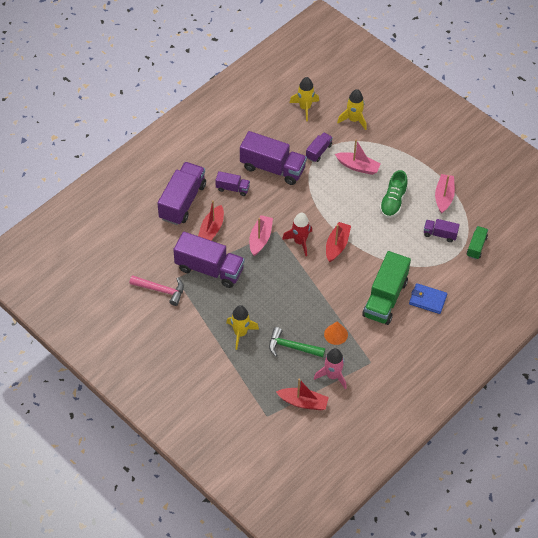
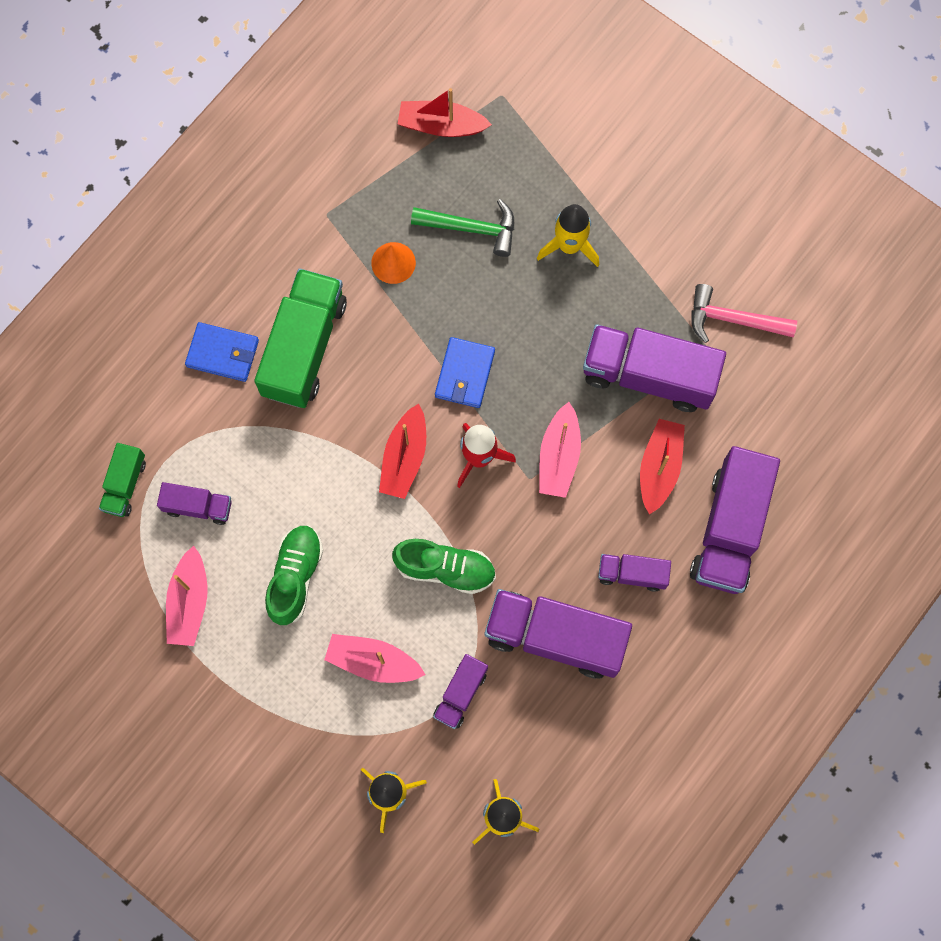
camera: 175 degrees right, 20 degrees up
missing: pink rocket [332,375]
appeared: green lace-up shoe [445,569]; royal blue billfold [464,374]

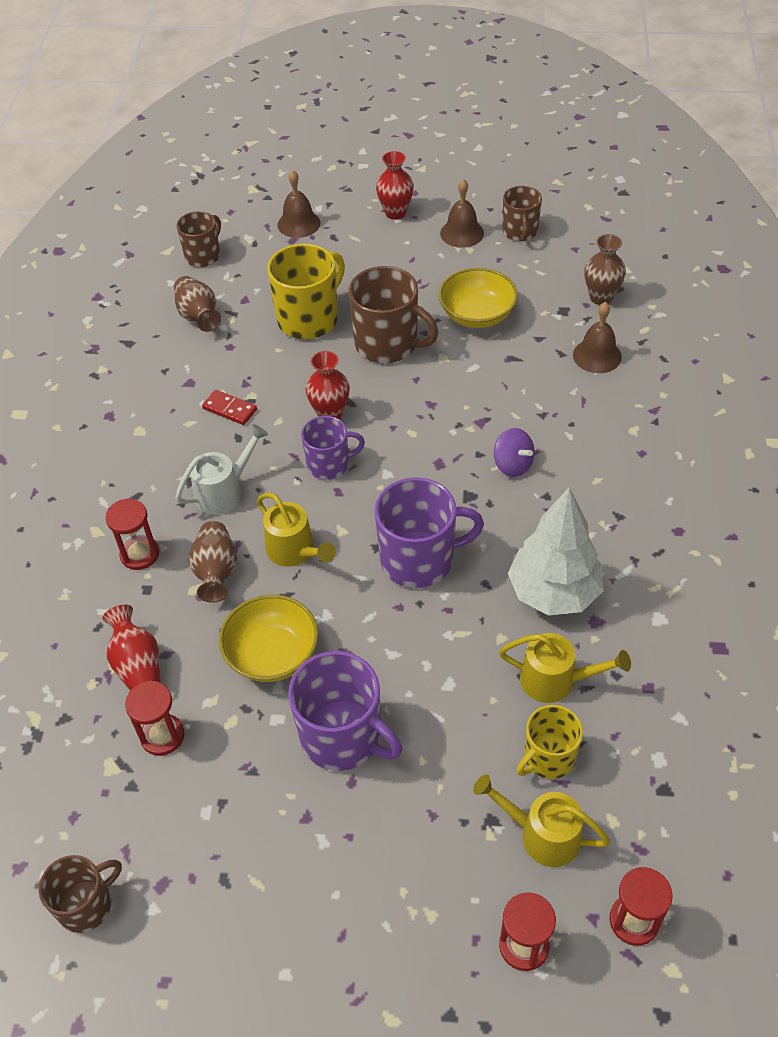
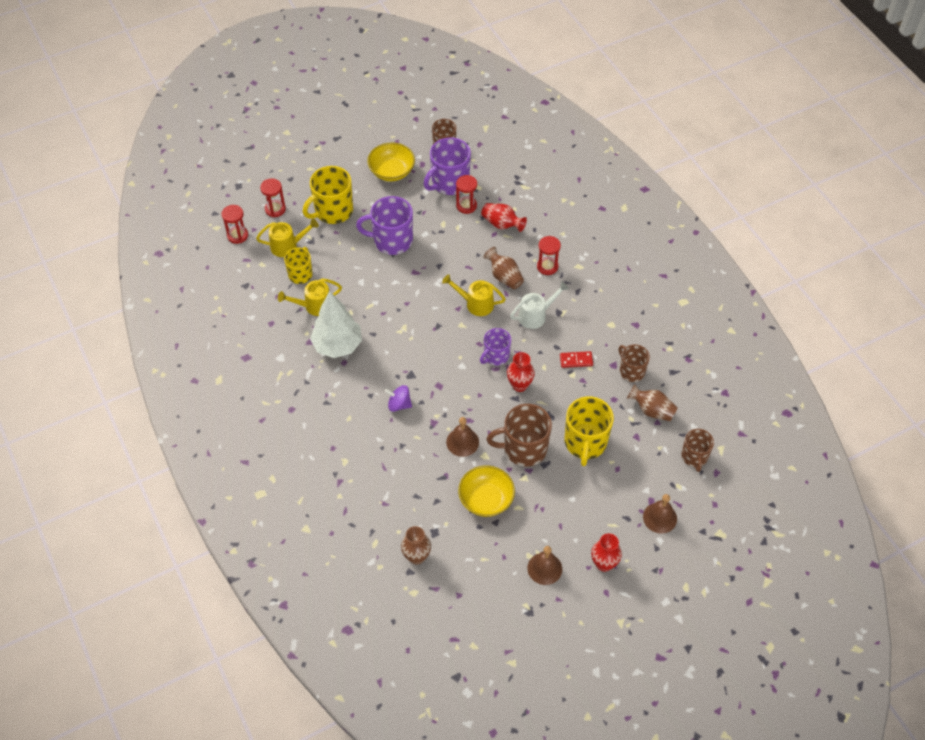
camera: 145 degrees right, 5 degrees up
appeared: golden mug [333,211]
relocated: golden bowl [272,654] to [391,171]; violet mug [419,559] to [449,182]; brown mug [520,232] to [631,371]; brown bell [597,355] to [462,442]
spun: pure white watering can [225,491] = [536,315] 135 degrees counterclockwise

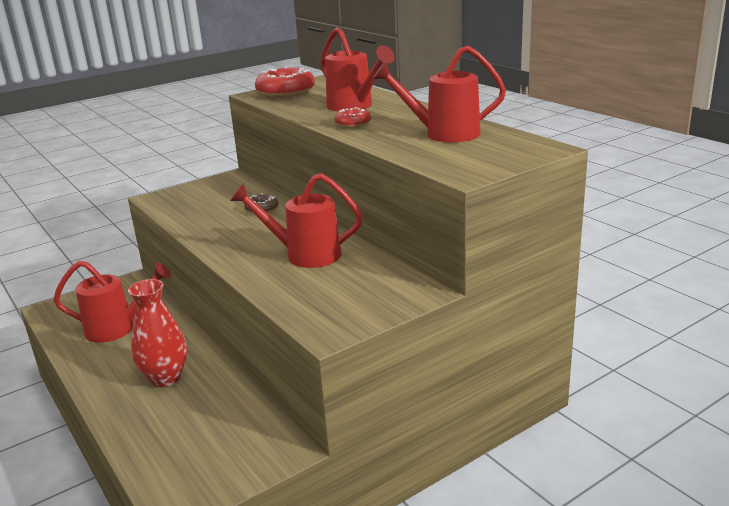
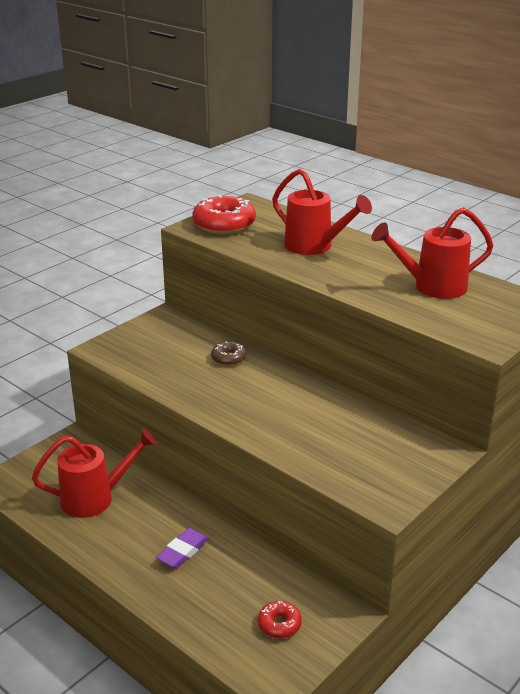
camera: 15 degrees left, 5 degrees up
missing: red watering can [305,255]
relocated: red doughnut [353,124] to [279,624]
exchanged: red tall vase [165,378] to violet gum eraser [183,551]

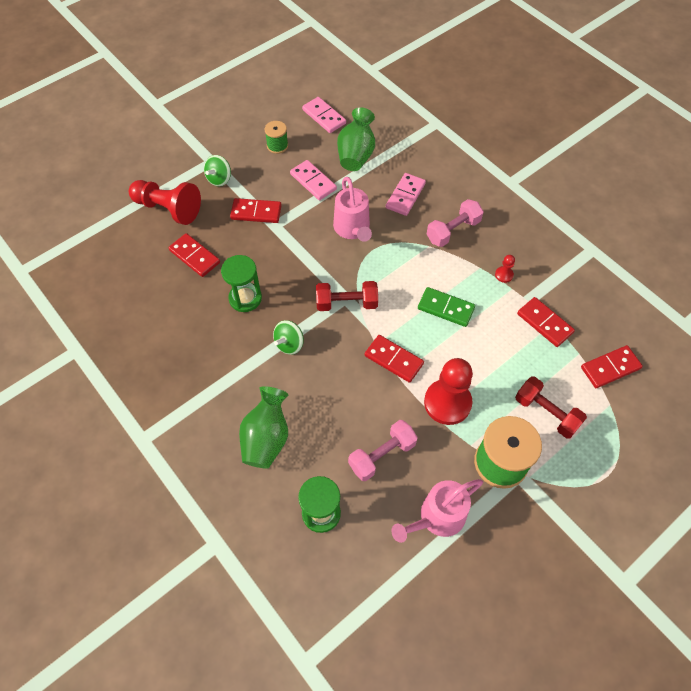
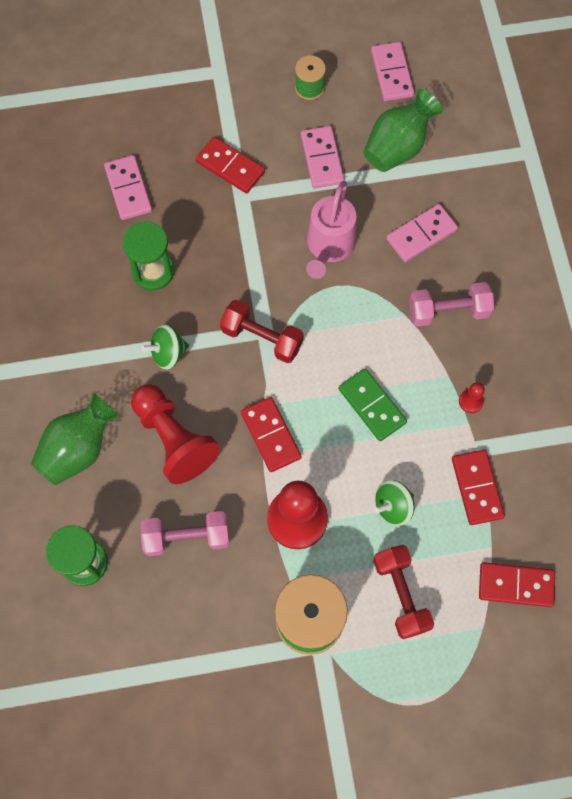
camera: 30 degrees right, 10 degrees up
missing: pink watering can [437,517]
relocated: red game pawn [168,209] to [174,439]; green whirligig [219,179] to [393,506]
colour: red domino piece [194,256] to pink domino piece [128,189]

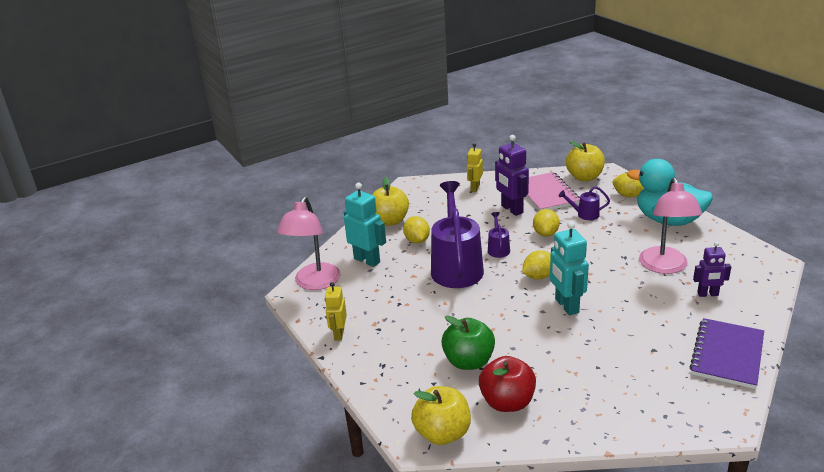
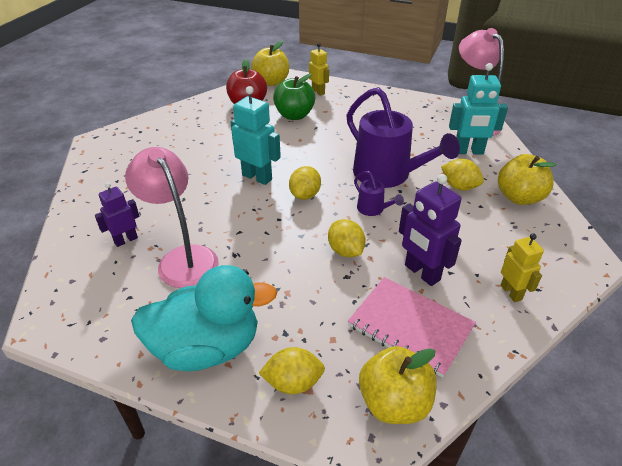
camera: 140 degrees right, 10 degrees up
missing: violet watering can [584,214]; violet exercise book [727,355]
relocated: golden robot figure [339,334] to [318,91]
spun: violet robot figure [511,209] = [421,273] 150 degrees counterclockwise

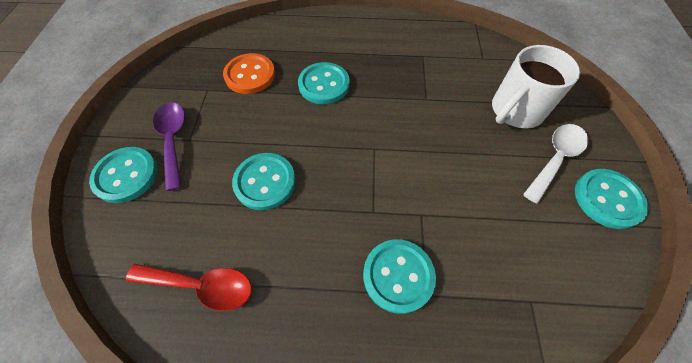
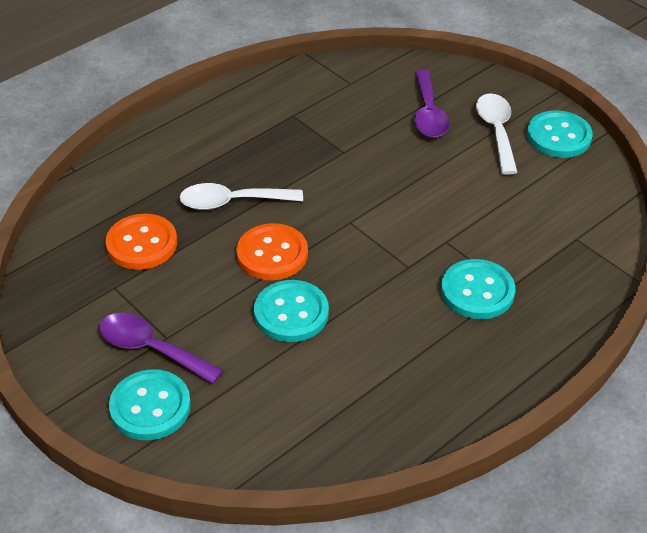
camera: 45 degrees left, 15 degrees down
missing: red tablespoon [201,286]
appeared: orange-coloured button [272,254]
exchanged: teal button [324,85] to pure white tablespoon [232,202]; pure white mug [515,111] to violet tablespoon [428,113]

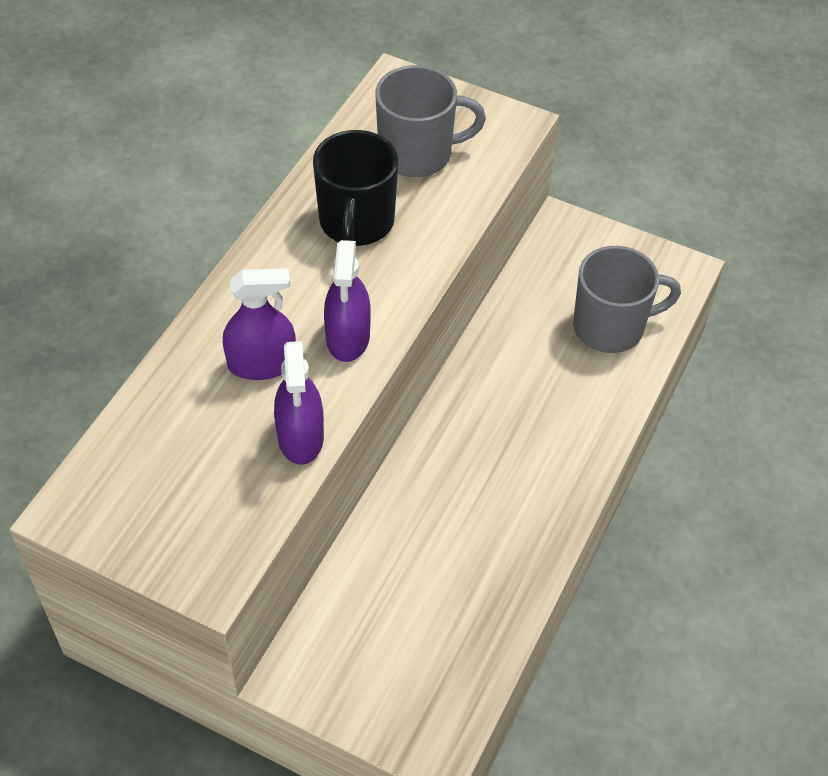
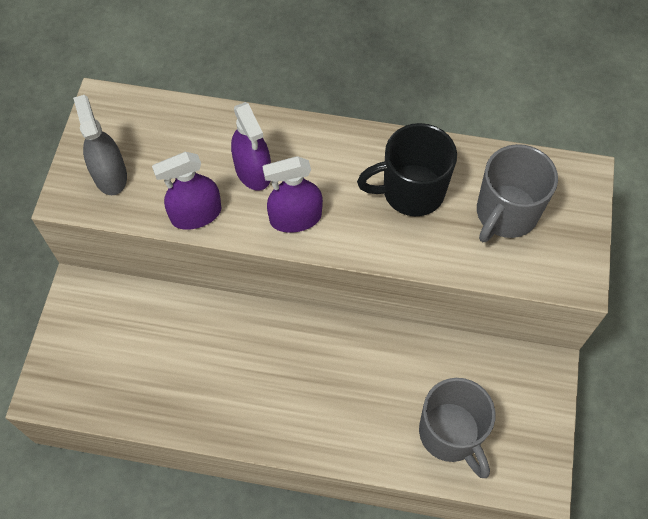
camera: 75 degrees right, 10 degrees up
appeared: ash-grey spray cleaner [110,175]
spun: ash-grey mug [418,154] = [505,214] 60 degrees clockwise

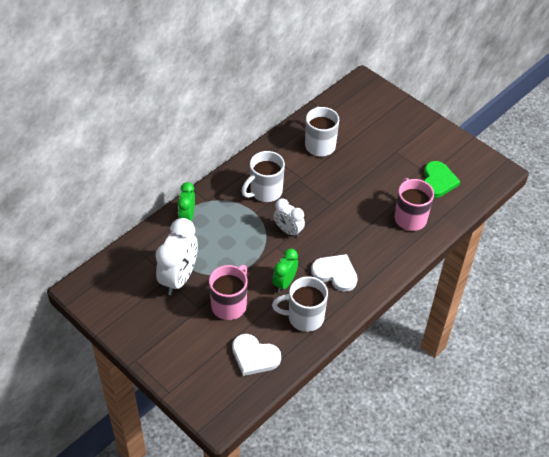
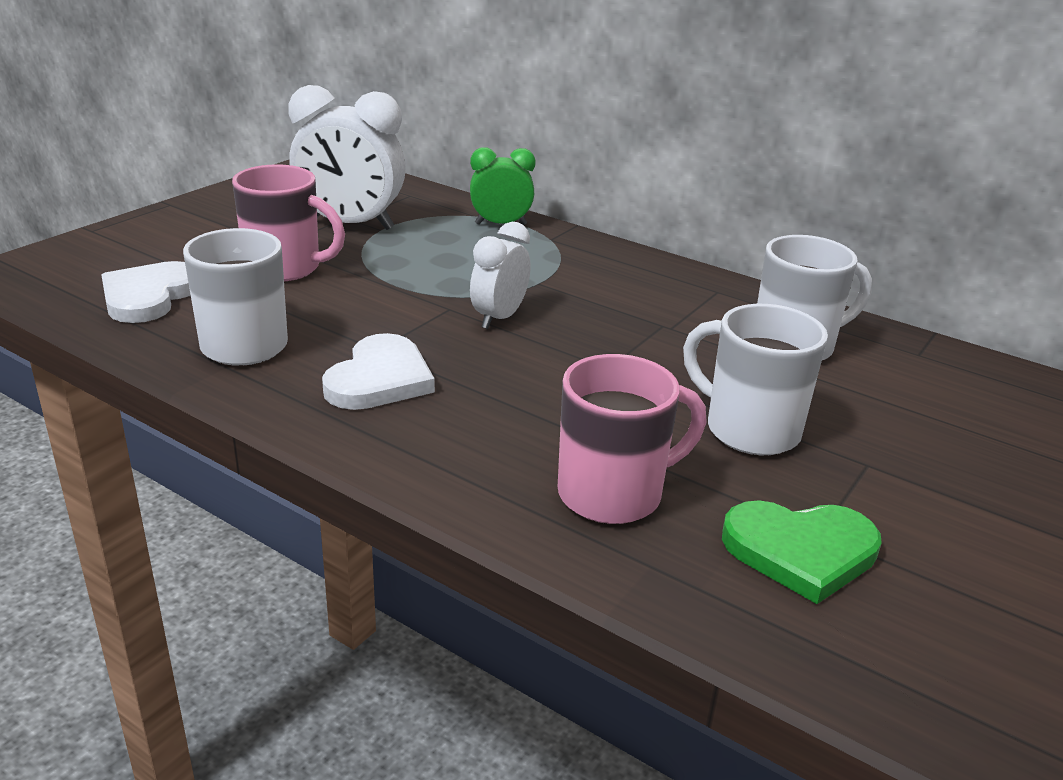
camera: 80 degrees right, 20 degrees down
missing: green alarm clock [284,283]
relocated: pure white mug [265,192] to [749,430]

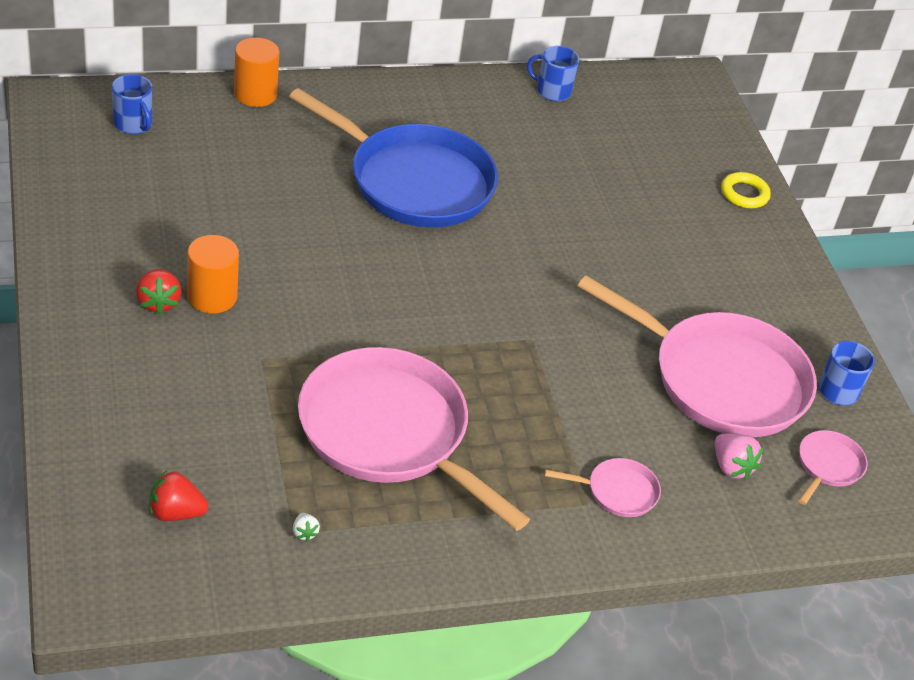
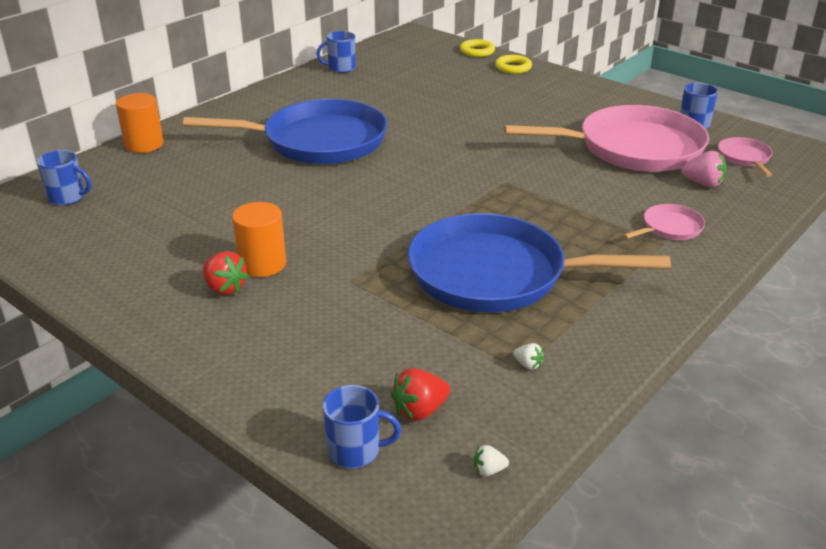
camera: 30 degrees left, 10 degrees down
appeared: royal blue mug [355,451]; golden ring [477,51]; pure white toy strawberry [488,470]
colour: pink pan [389,433] to royal blue pan [495,274]

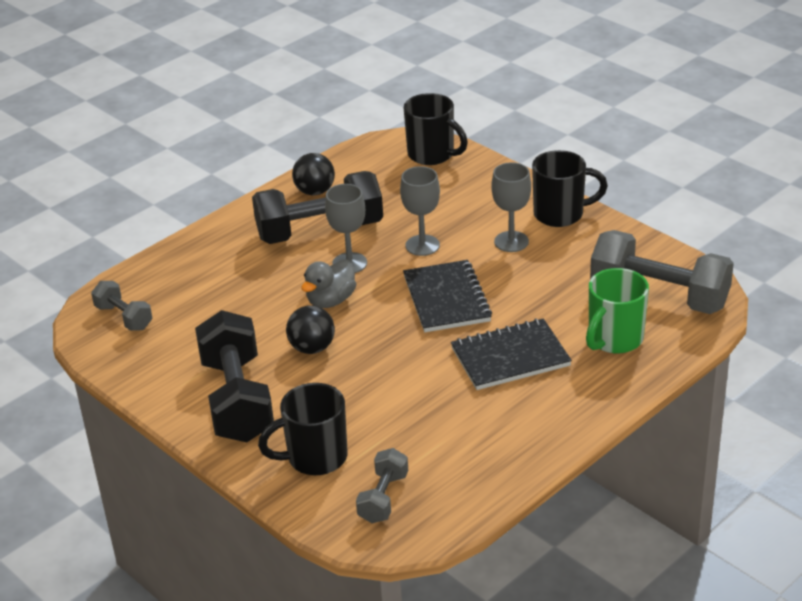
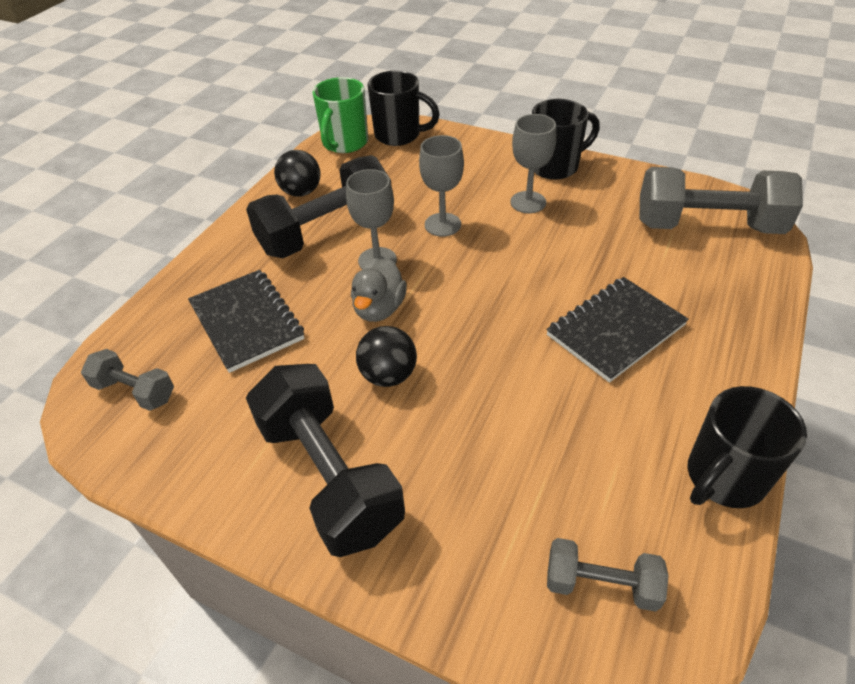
camera: 20 degrees left, 10 degrees up
relocated: jet-black mug [315,458] to [723,478]; jet-black exercise book [446,299] to [246,322]; green mug [614,339] to [344,143]
spun: ash-grey dumbbell [383,498] = [601,584] 75 degrees counterclockwise

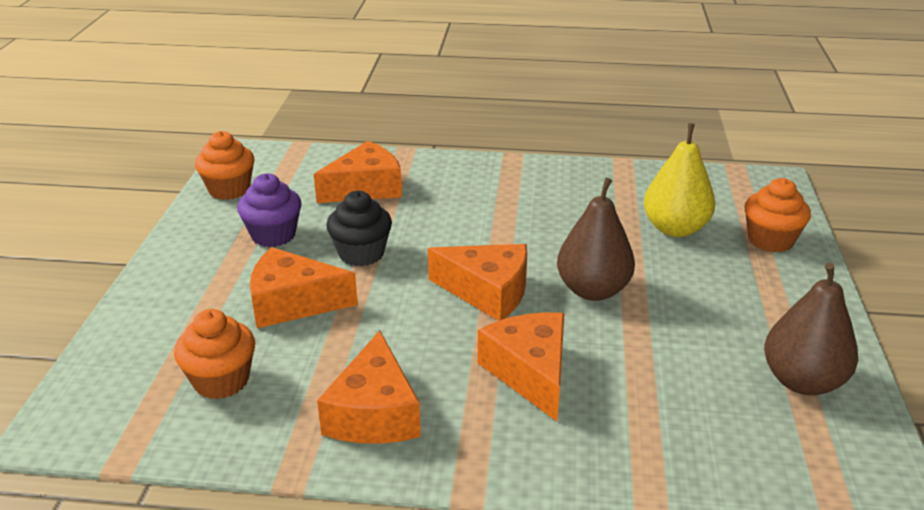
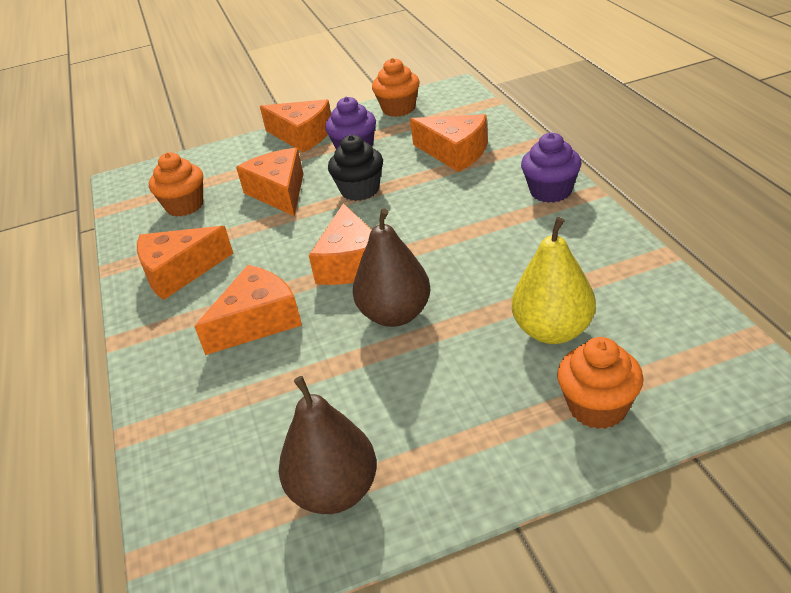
camera: 70 degrees right, 5 degrees up
appeared: orange-coloured cheese [302,136]; violet muffin [551,191]

